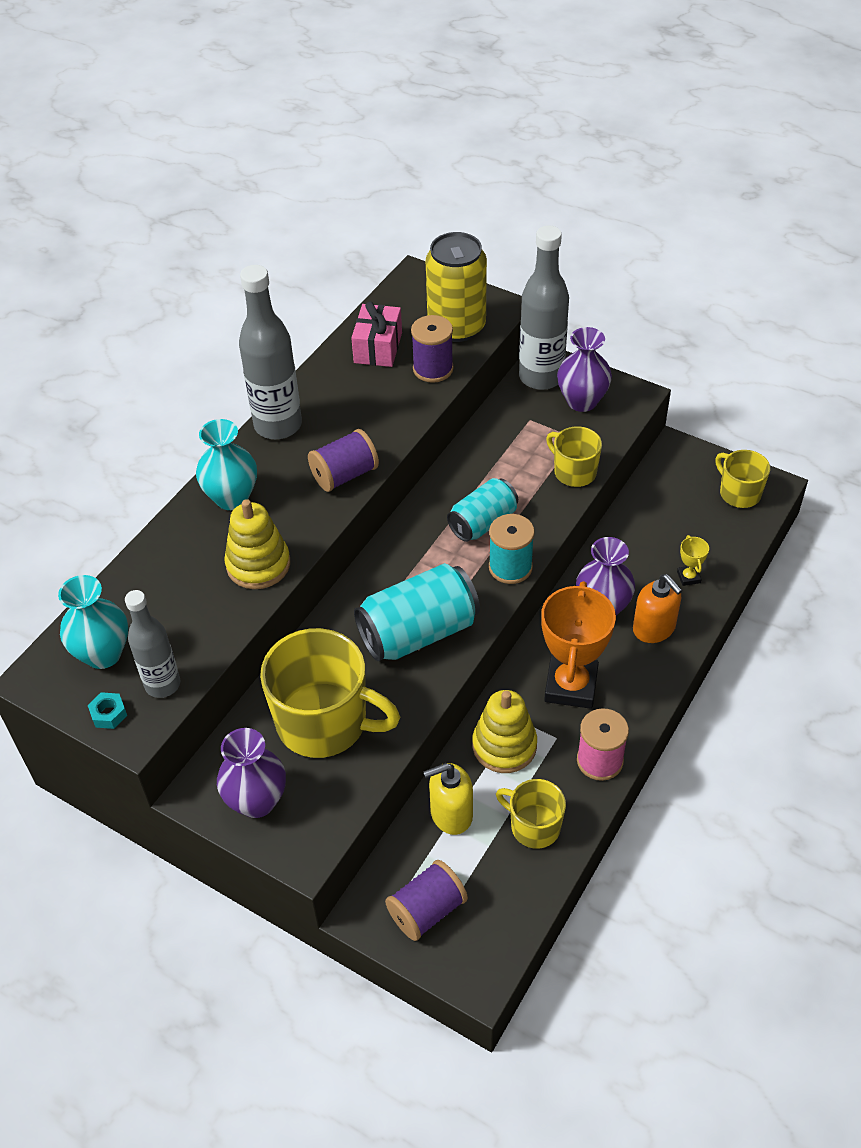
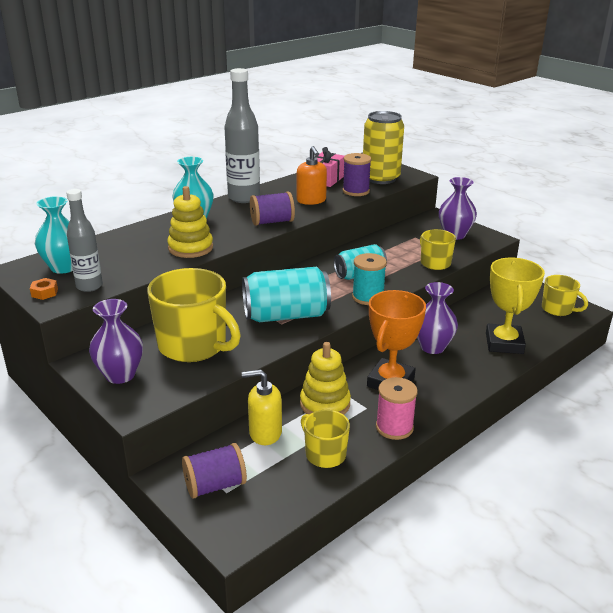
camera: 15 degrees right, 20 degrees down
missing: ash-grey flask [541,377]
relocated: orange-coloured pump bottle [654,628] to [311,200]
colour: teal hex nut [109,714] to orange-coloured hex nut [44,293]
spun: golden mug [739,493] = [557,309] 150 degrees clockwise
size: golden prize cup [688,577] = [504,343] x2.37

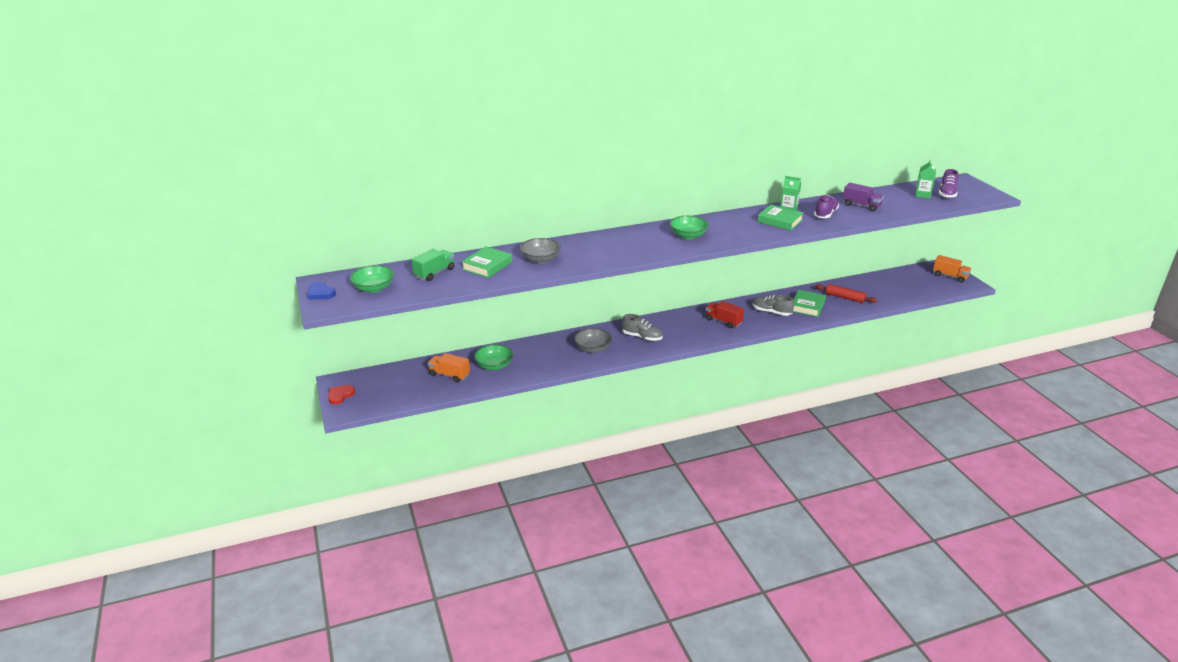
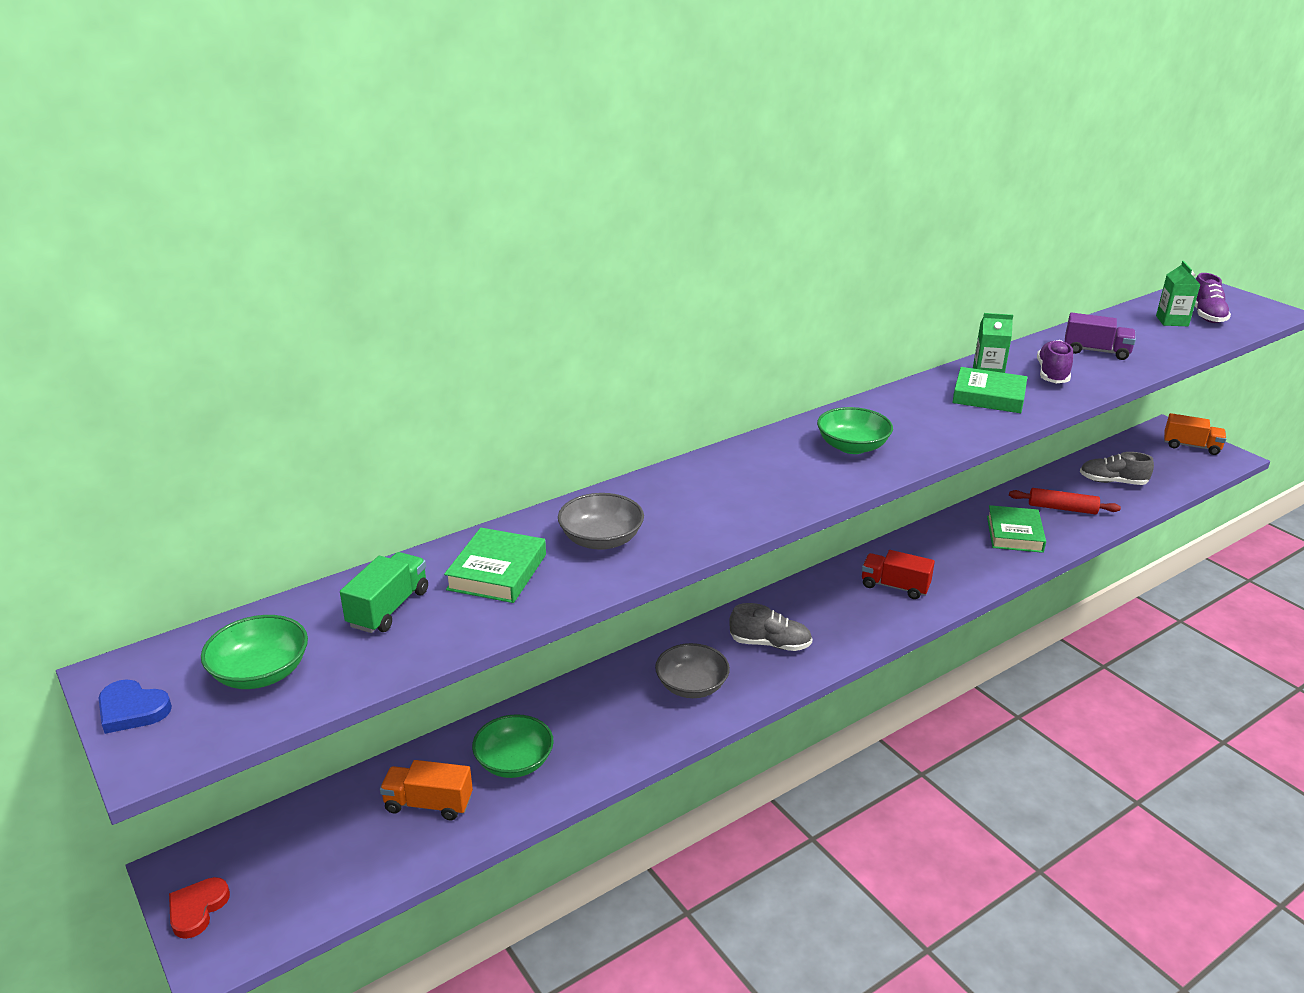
camera: 15 degrees left, 0 degrees up
relocated: ash-grey lace-up shoe [771,312] to [1112,482]

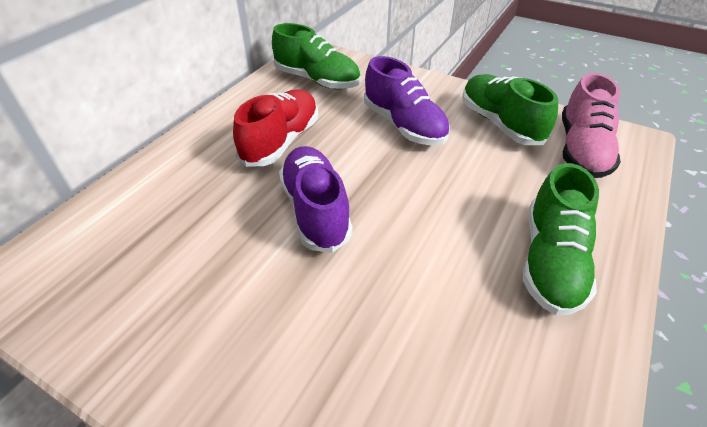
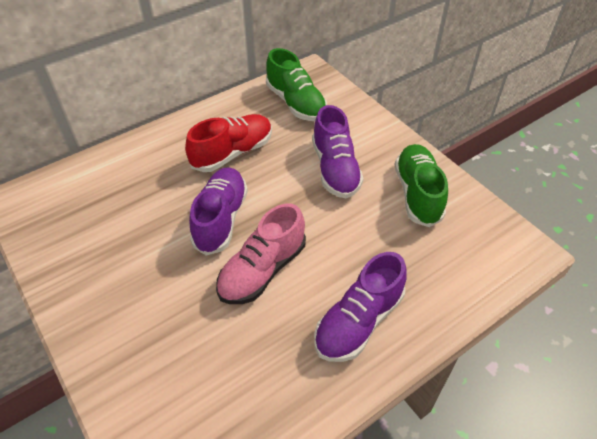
camera: 25 degrees right, 5 degrees up
relocated: pink lace-up shoe [581,150] to [262,270]
colour: green lace-up shoe [551,261] to violet lace-up shoe [358,321]

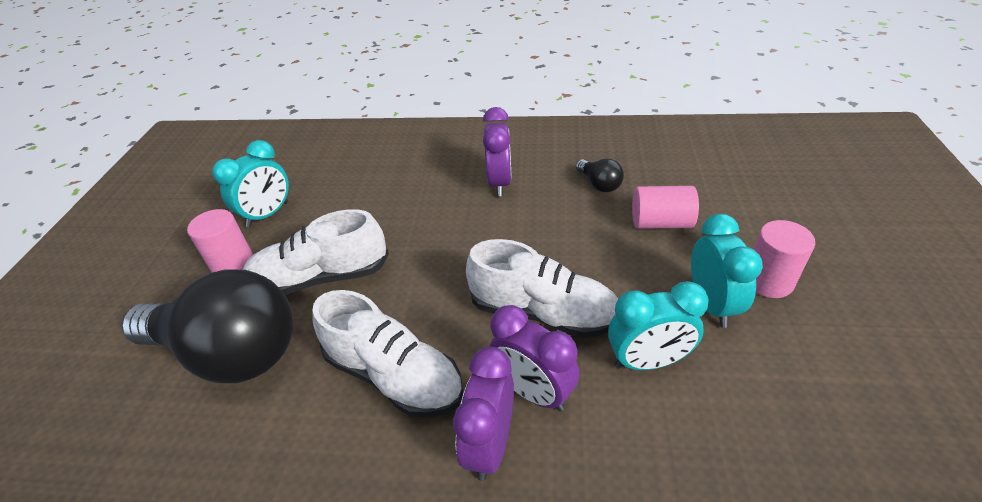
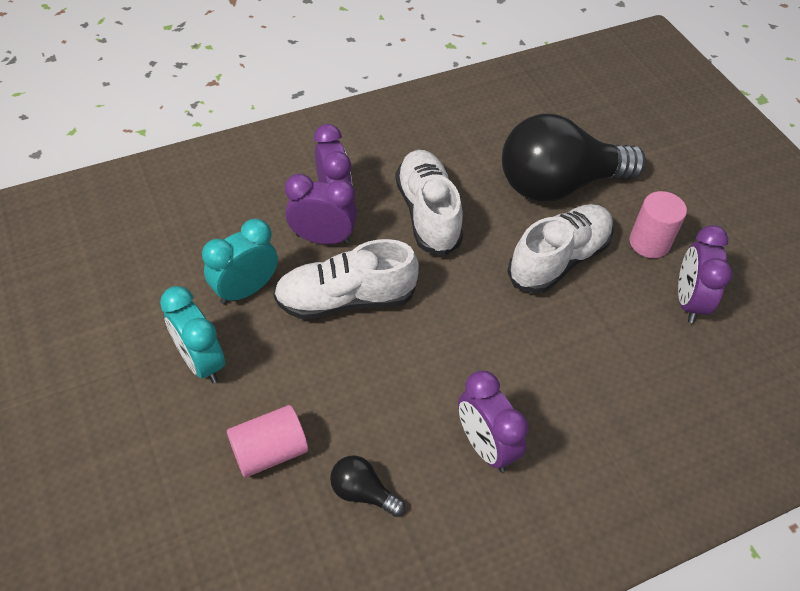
camera: 145 degrees right, 10 degrees up
missing: pink solid cylinder [768,281]
colour: teal alarm clock [268,214] to violet alarm clock [688,301]
spun: pure white lace-up shoe [394,375] = [428,213] 75 degrees clockwise

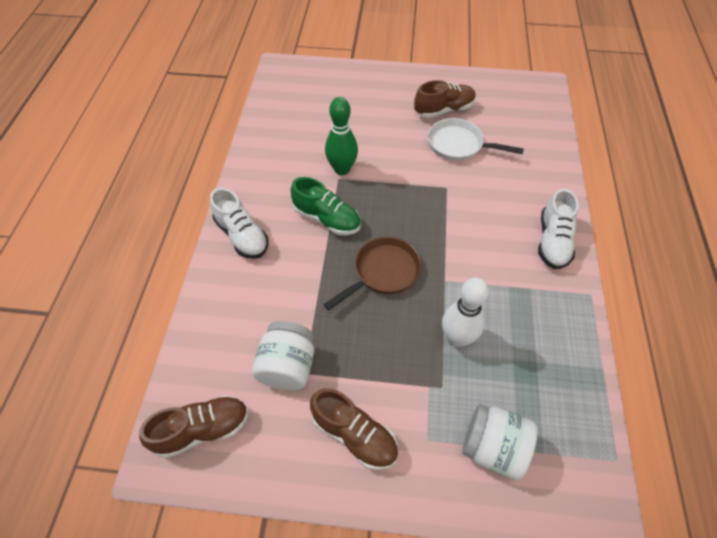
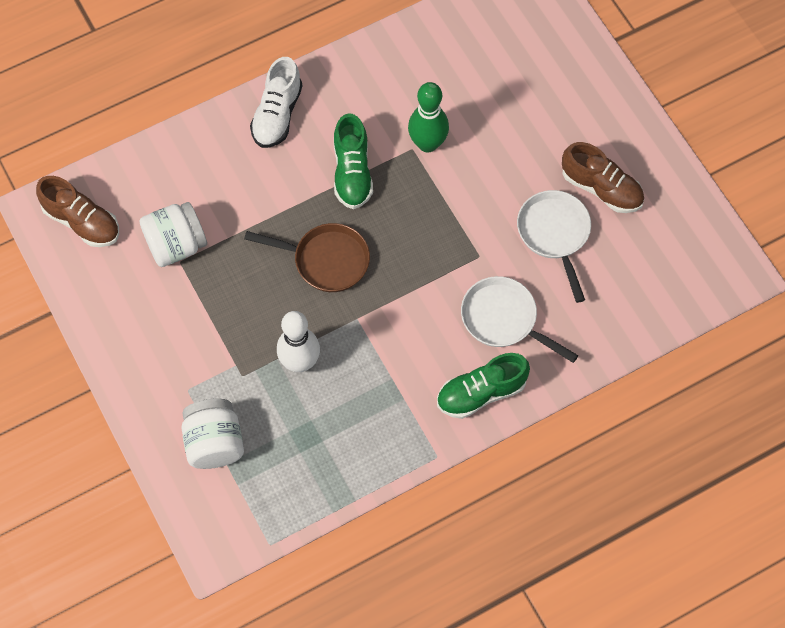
camera: 55 degrees right, 10 degrees up
missing: brown lace-up shoe [354,435]
appeared: pure white pan [503,319]
colour: pure white lace-up shoe [552,241] to green lace-up shoe [481,393]

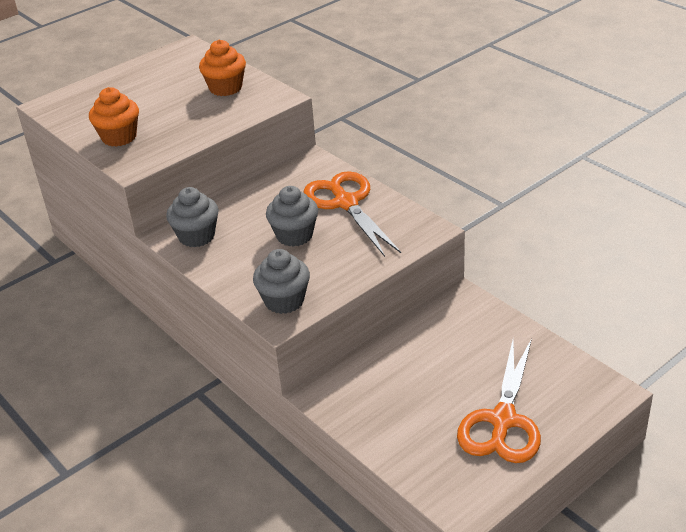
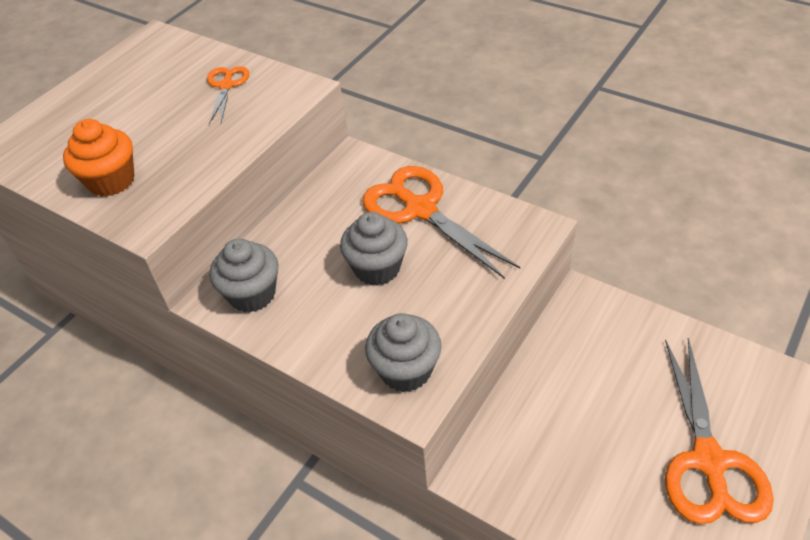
camera: 15 degrees left, 10 degrees up
exchanged: orange-coloured muffin [225,88] to orange-coloured scissors [226,86]

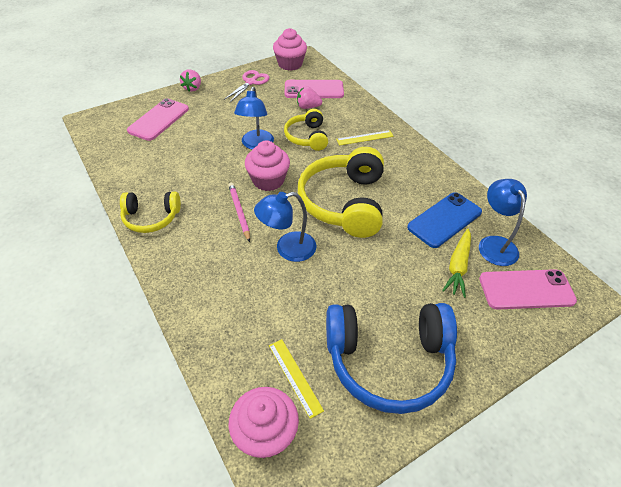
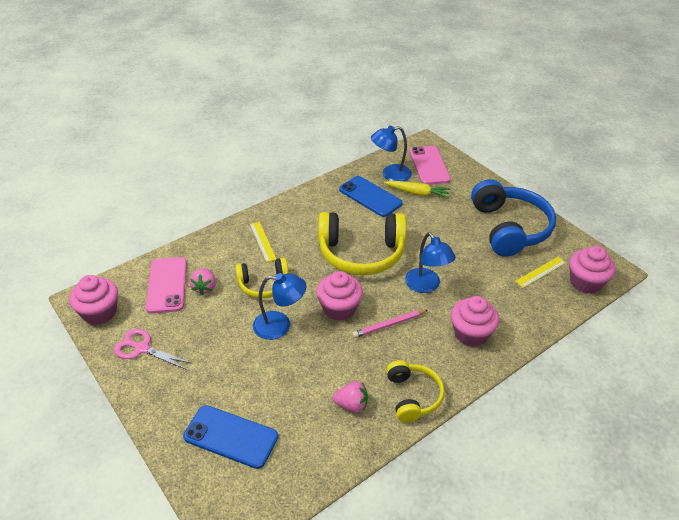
camera: 95 degrees left, 5 degrees down
appeared: pink muffin [471,333]
relocated: pink toy strawberry [193,88] to [351,404]
colour: pink smartphone [159,120] to royal blue smartphone [231,436]

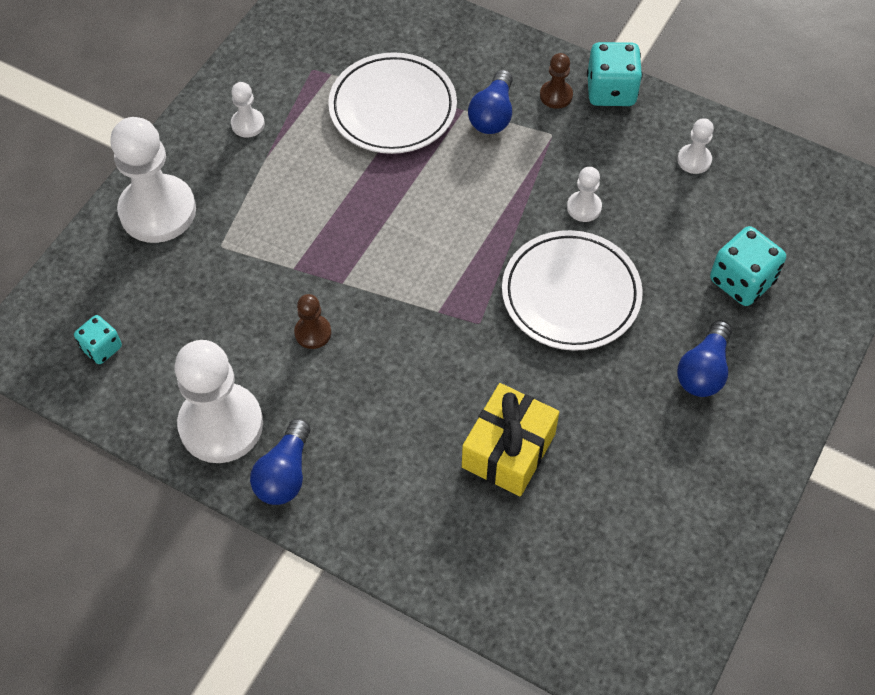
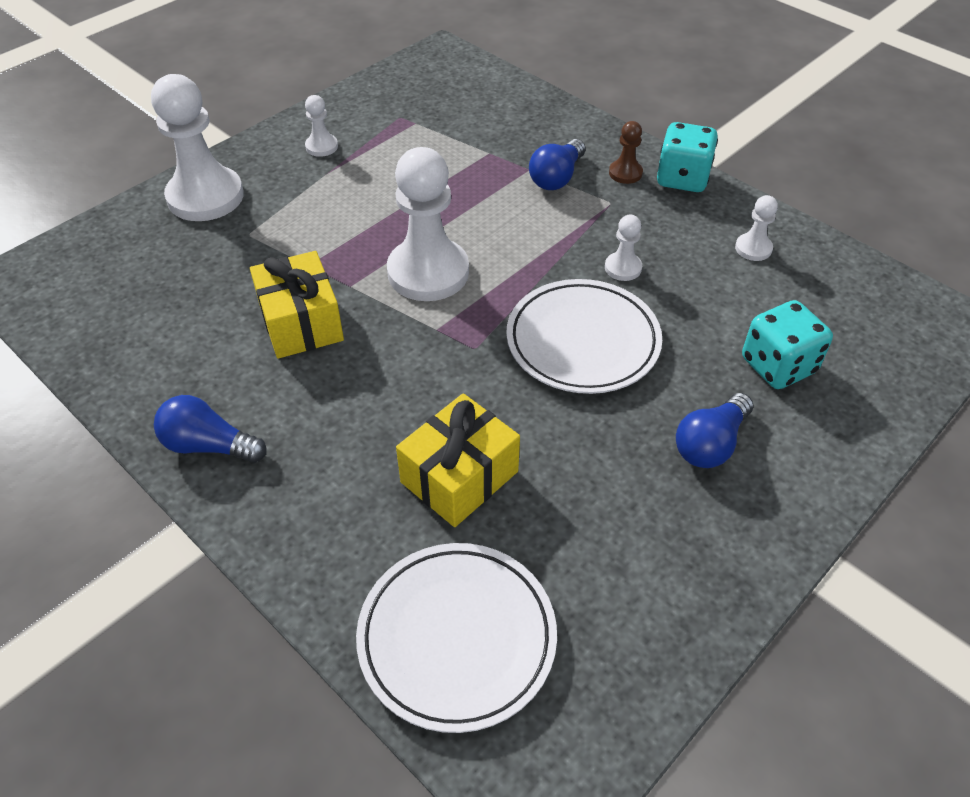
camera: 15 degrees right, 10 degrees down
missing: teal dice [101,348]
relocated: pure white game pawn [221,425] to [428,272]; pure white flat dish [393,108] to [457,638]
exchanged: brown game pawn [313,333] to golden present [301,323]
spun: royal blue lightbulb [284,474] = [209,445] 75 degrees clockwise

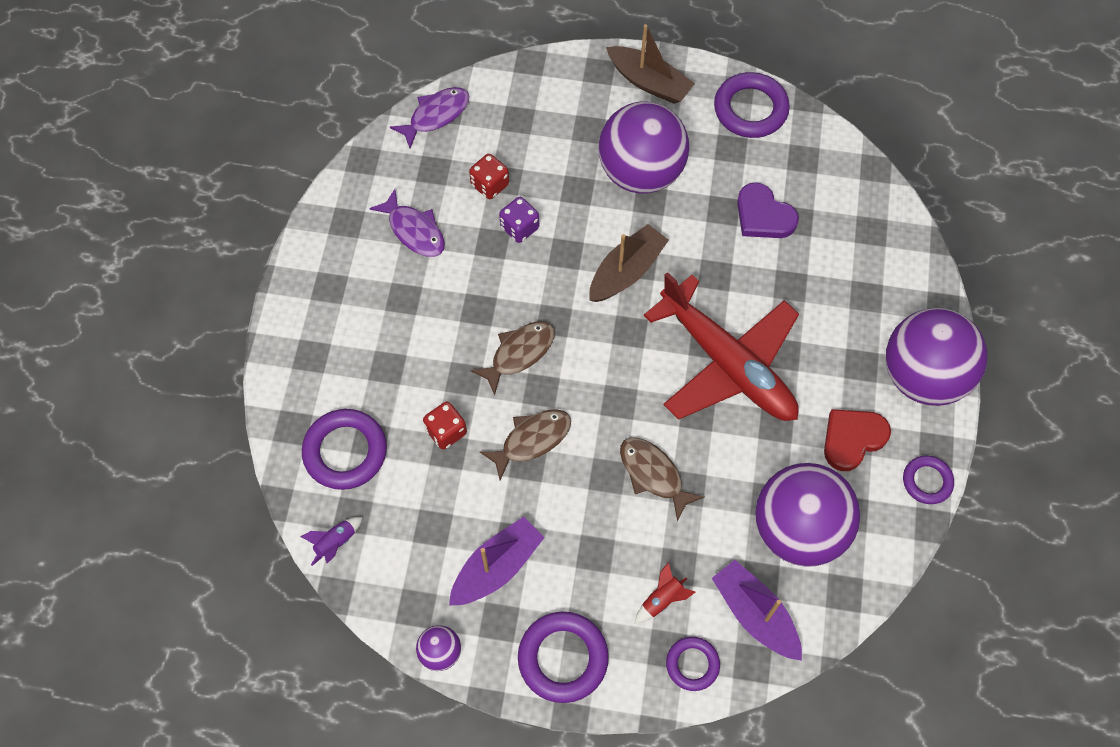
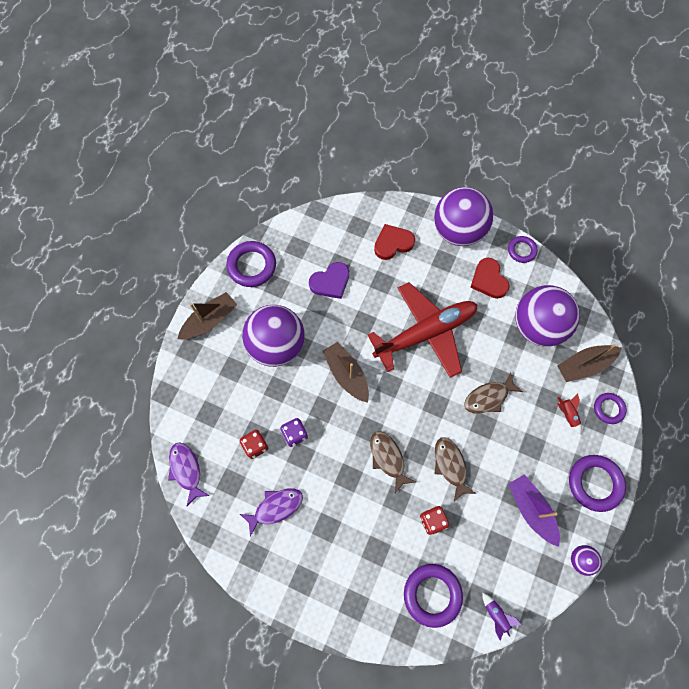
camera: 75 degrees left, 5 degrees up
appeared: red love heart [393,243]
colour: violet sailboat [755,614] to brown sailboat [584,365]

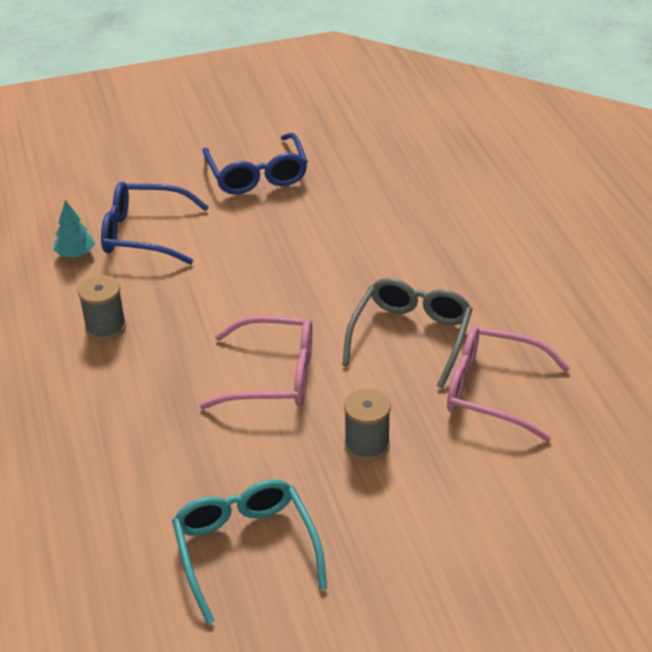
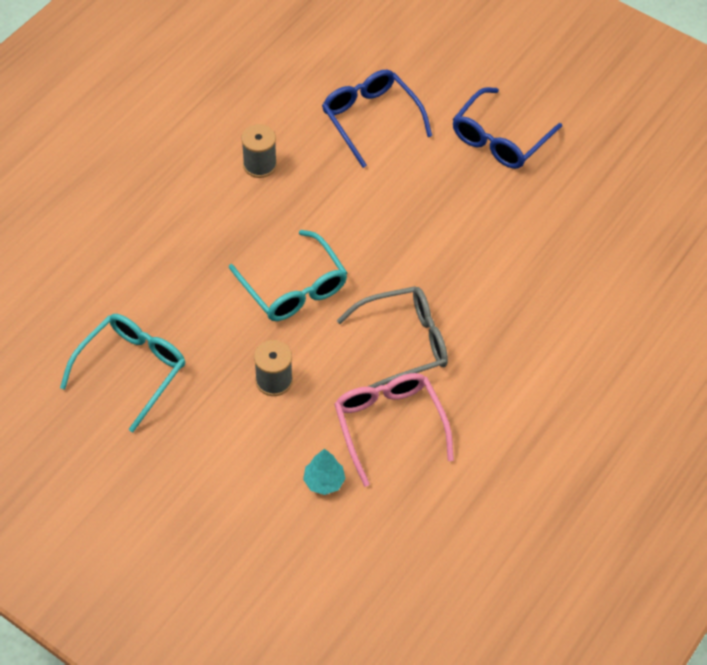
camera: 50 degrees right, 15 degrees up
relocated: teal tree [75,254] to [324,481]
colour: pink glasses [272,376] to teal glasses [293,287]

